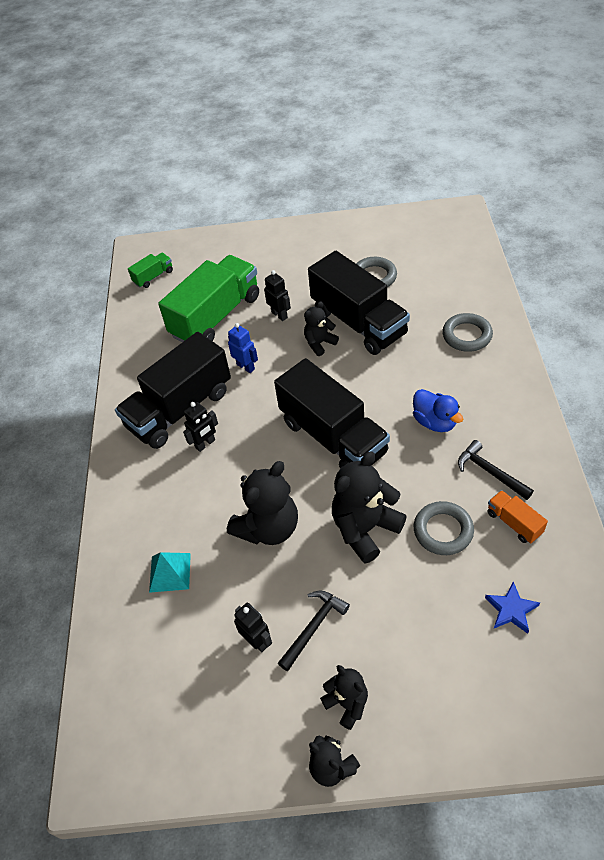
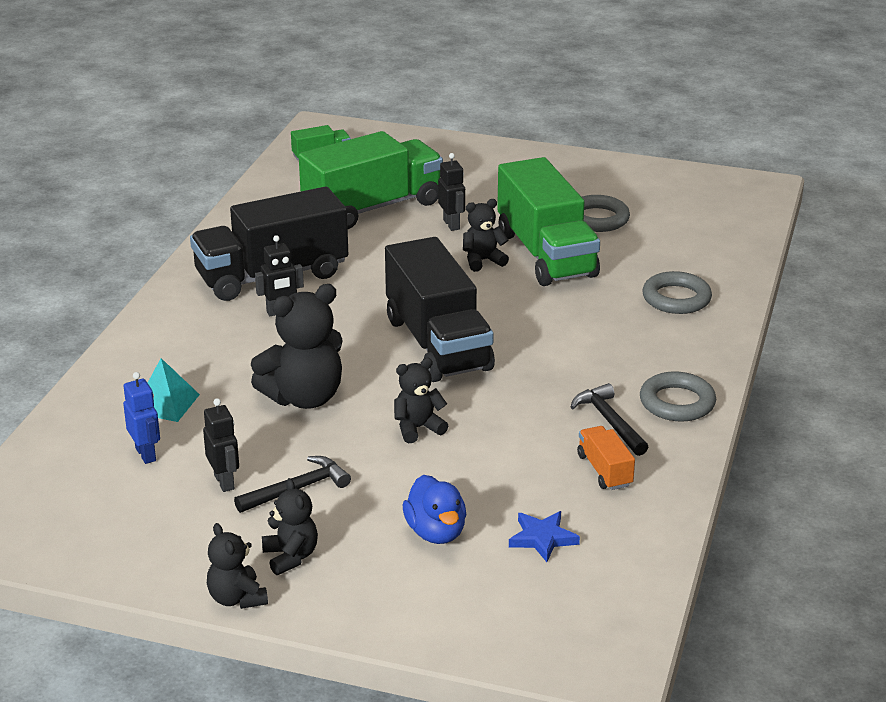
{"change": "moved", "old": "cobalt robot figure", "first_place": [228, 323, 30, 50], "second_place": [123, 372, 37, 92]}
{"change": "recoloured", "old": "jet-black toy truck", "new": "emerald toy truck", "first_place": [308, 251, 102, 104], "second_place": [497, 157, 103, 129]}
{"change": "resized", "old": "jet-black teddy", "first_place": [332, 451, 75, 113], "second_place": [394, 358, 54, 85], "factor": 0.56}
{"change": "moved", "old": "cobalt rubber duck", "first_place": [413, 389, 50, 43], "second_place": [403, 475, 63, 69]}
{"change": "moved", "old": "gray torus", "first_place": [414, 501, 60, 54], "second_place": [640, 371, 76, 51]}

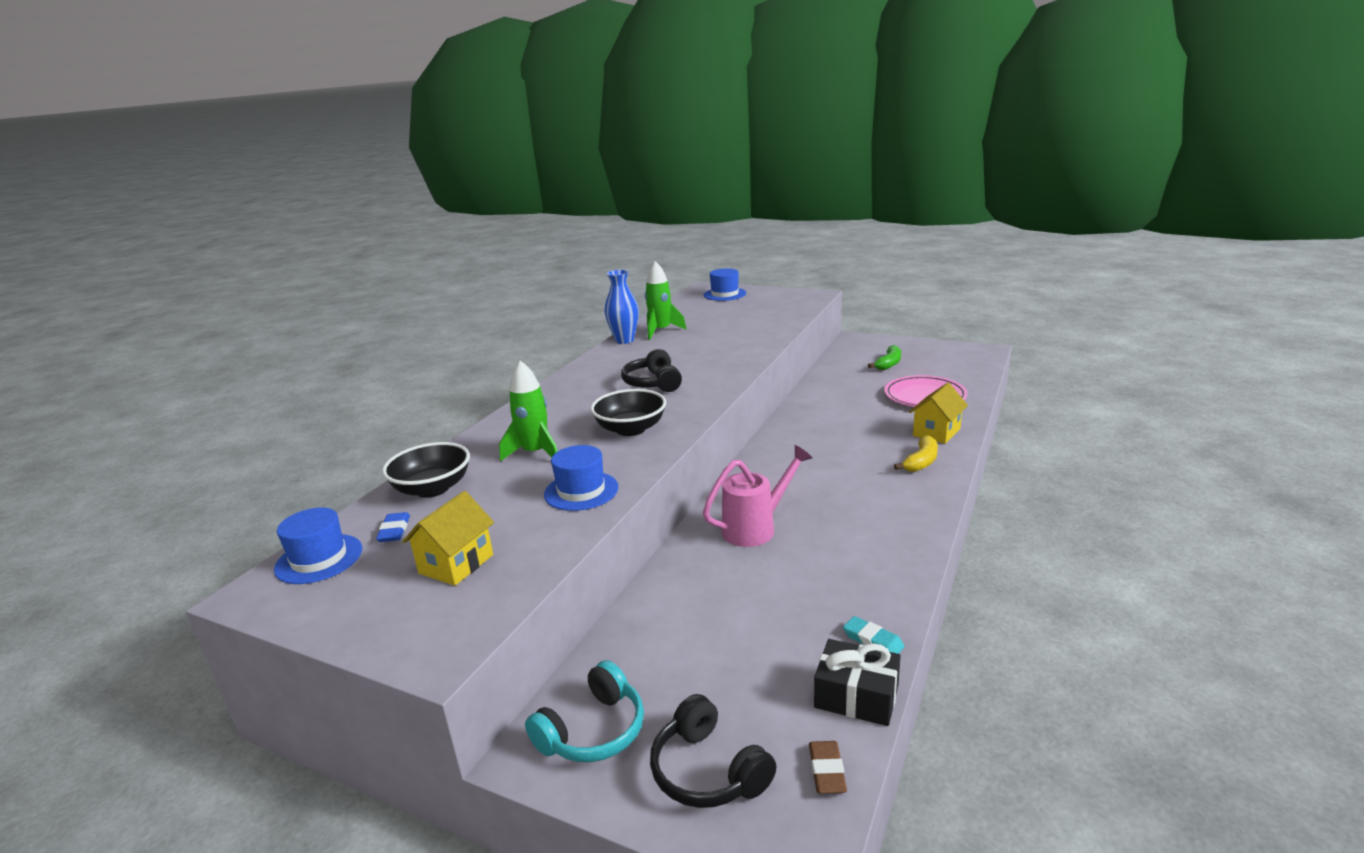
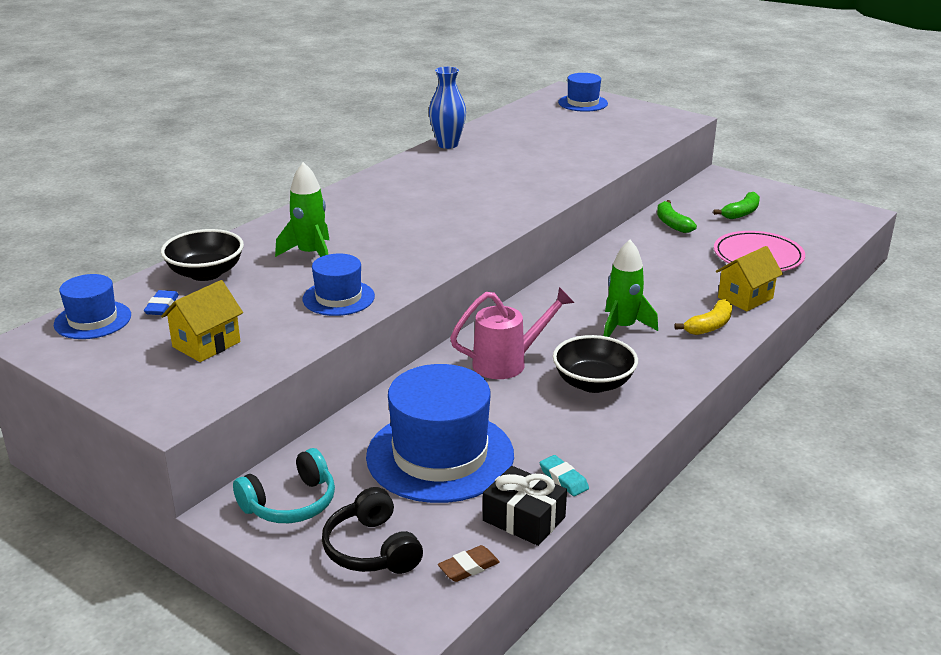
{"change": "moved", "old": "jet-black deep dish", "first_place": [590, 389, 76, 47], "second_place": [553, 335, 85, 58]}
{"change": "removed", "old": "jet-black over-ear headphones", "first_place": [621, 349, 61, 43]}
{"change": "moved", "old": "emerald toy rocket", "first_place": [645, 261, 42, 79], "second_place": [604, 240, 54, 97]}
{"change": "turned", "old": "brown gum eraser", "first_place": [809, 741, 38, 53], "second_place": [438, 545, 62, 37], "degrees": 45}
{"change": "added", "new": "cobalt top hat", "second_place": [366, 364, 148, 139]}
{"change": "added", "new": "emerald banana", "second_place": [657, 200, 40, 33]}

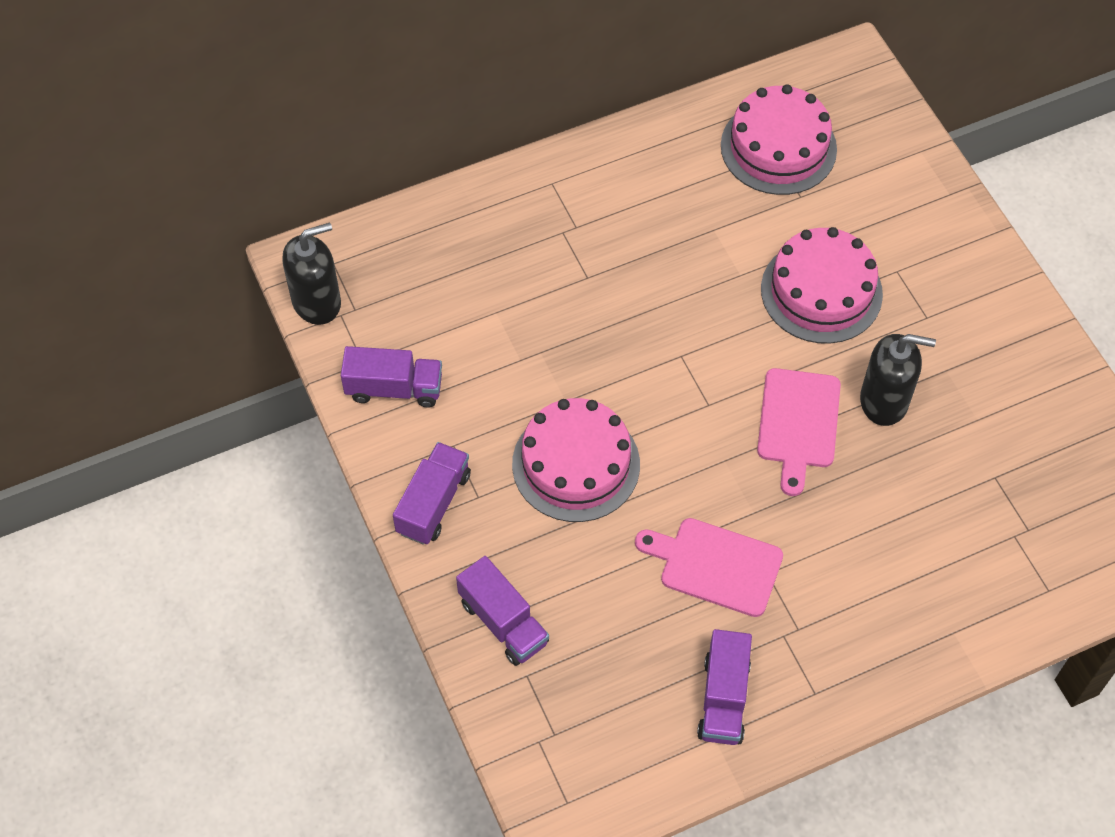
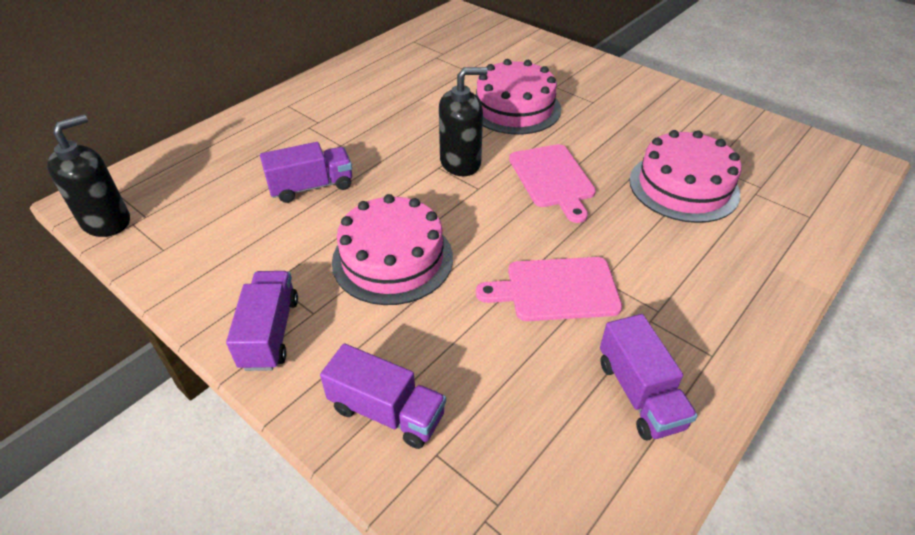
{"change": "moved", "old": "royal purple toy truck", "first_place": [341, 346, 101, 62], "second_place": [260, 142, 92, 61]}
{"change": "moved", "old": "rosy layer cake", "first_place": [721, 84, 116, 111], "second_place": [629, 130, 113, 93]}
{"change": "moved", "old": "jet-black pump bottle", "first_place": [860, 334, 76, 92], "second_place": [439, 67, 49, 109]}

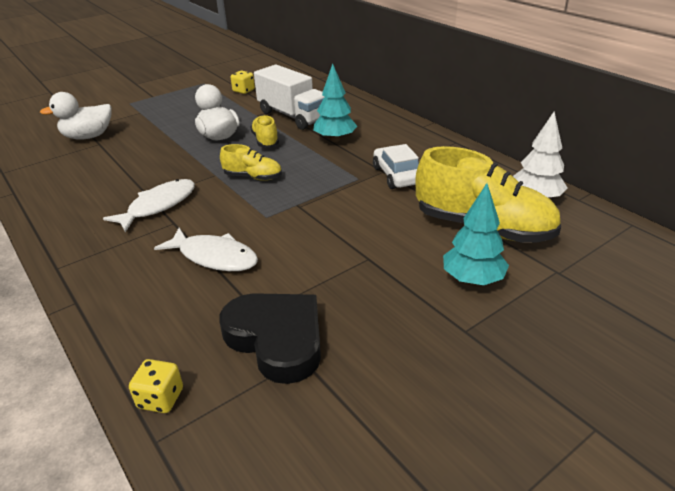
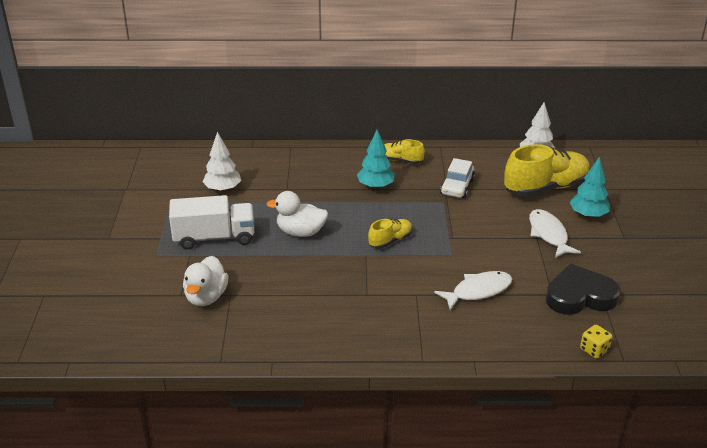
{"change": "moved", "old": "snow-white toy fish", "first_place": [103, 179, 92, 53], "second_place": [529, 209, 52, 49]}
{"change": "replaced", "old": "golden game die", "new": "snow-white toy tree", "first_place": [230, 71, 25, 23], "second_place": [203, 132, 38, 60]}
{"change": "moved", "old": "golden lace-up shoe", "first_place": [250, 115, 29, 33], "second_place": [384, 139, 41, 25]}
{"change": "moved", "old": "snow-white toy truck", "first_place": [254, 65, 71, 65], "second_place": [169, 195, 85, 54]}
{"change": "turned", "old": "snow-white automobile", "first_place": [373, 144, 46, 45], "second_place": [440, 158, 35, 40], "degrees": -90}

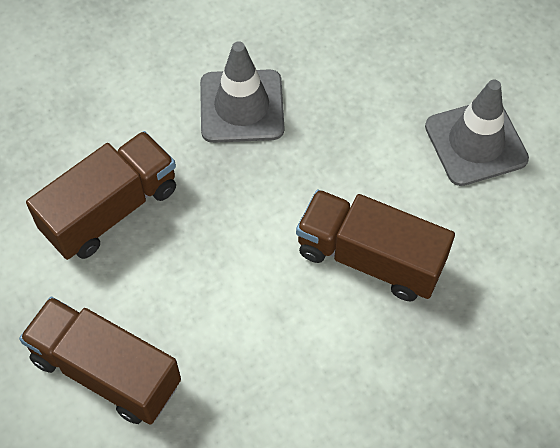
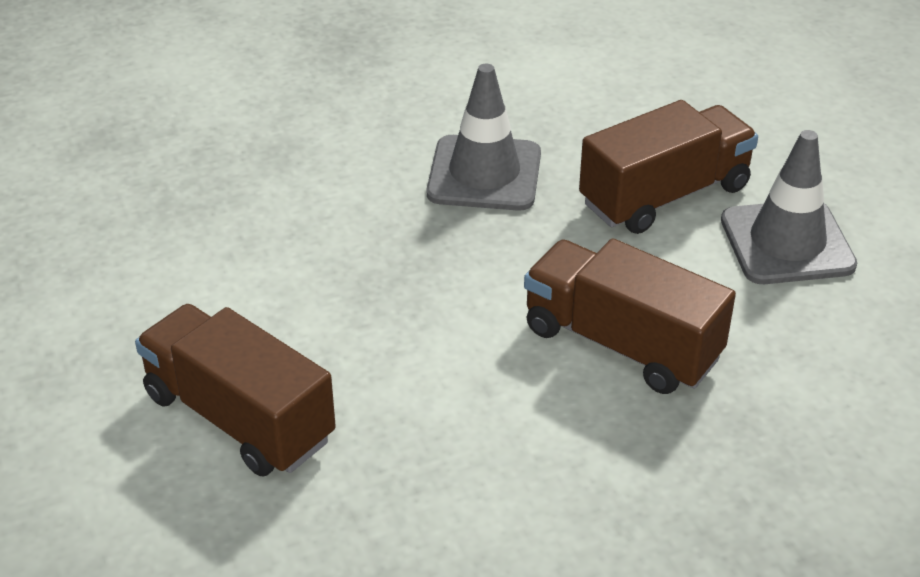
{"change": "moved", "old": "brown toy truck", "first_place": [26, 131, 150, 129], "second_place": [579, 100, 179, 134]}

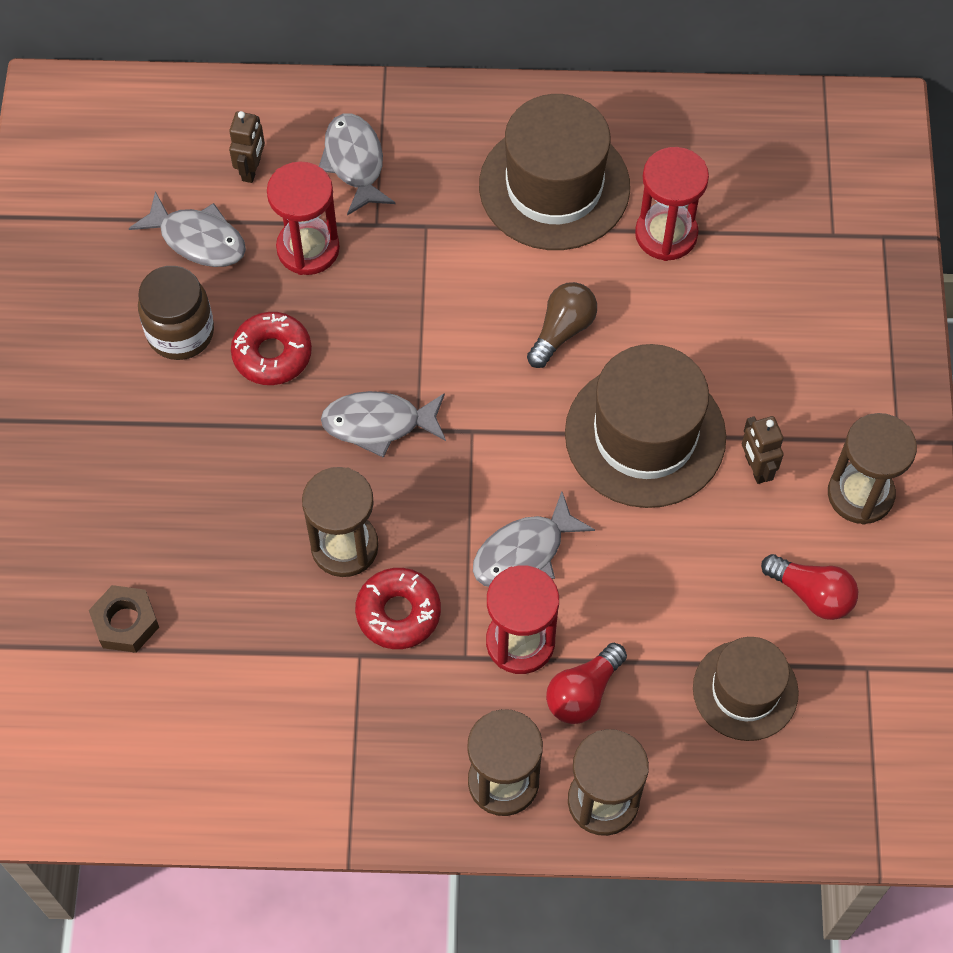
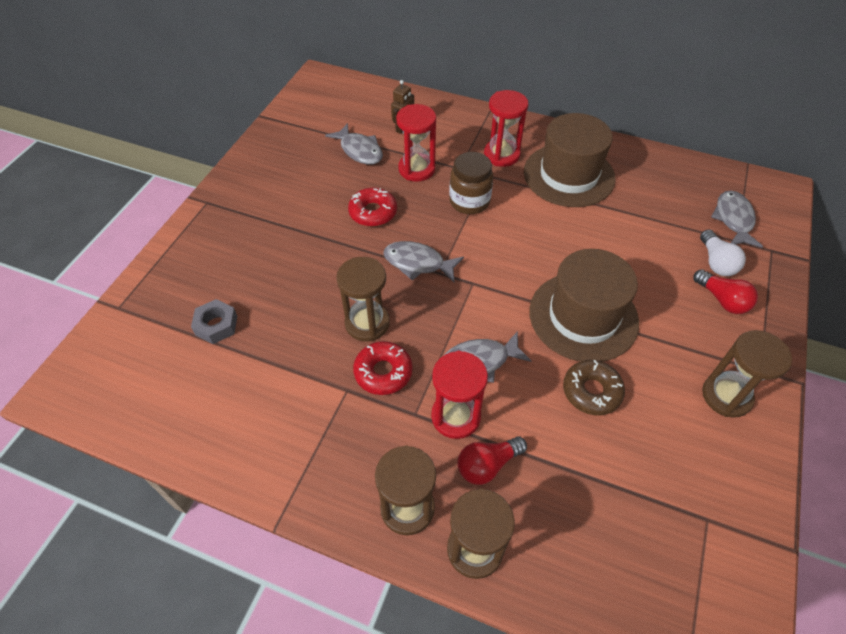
{"change": "recoloured", "old": "brown nut", "new": "gray nut", "first_place": [89, 585, 70, 68], "second_place": [191, 299, 46, 45]}
{"change": "moved", "old": "brown jar", "first_place": [138, 266, 76, 94], "second_place": [449, 152, 44, 62]}
{"change": "moved", "old": "gray toy fish", "first_place": [319, 113, 77, 102], "second_place": [711, 190, 52, 58]}
{"change": "removed", "old": "brown light bulb", "first_place": [527, 282, 70, 86]}
{"change": "moved", "old": "red sand timer", "first_place": [635, 147, 74, 114], "second_place": [484, 90, 45, 77]}
{"change": "removed", "old": "brown top hat", "first_place": [693, 637, 106, 104]}
{"change": "removed", "old": "brown robot figure", "first_place": [742, 416, 42, 68]}
{"change": "moved", "old": "red light bulb", "first_place": [761, 554, 97, 66], "second_place": [693, 269, 65, 45]}
{"change": "added", "new": "brown donut", "second_place": [563, 360, 62, 55]}
{"change": "added", "new": "snow-white light bulb", "second_place": [700, 229, 46, 47]}

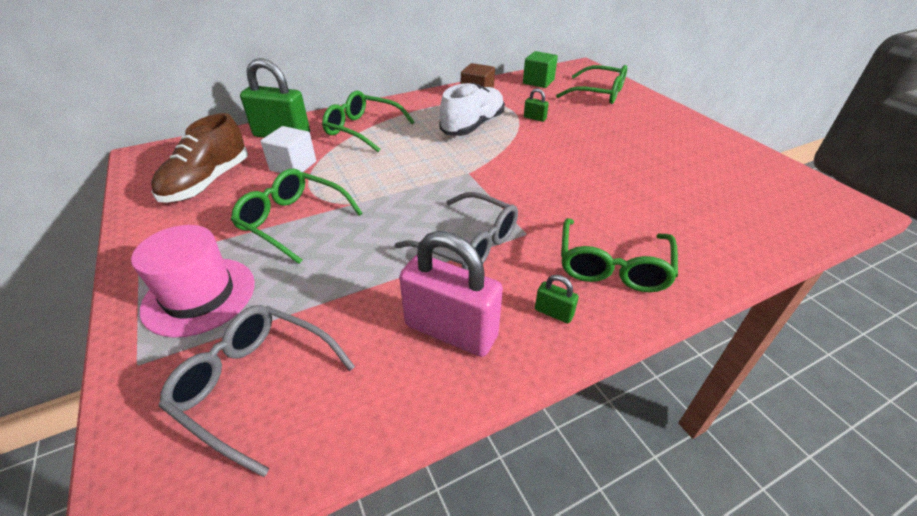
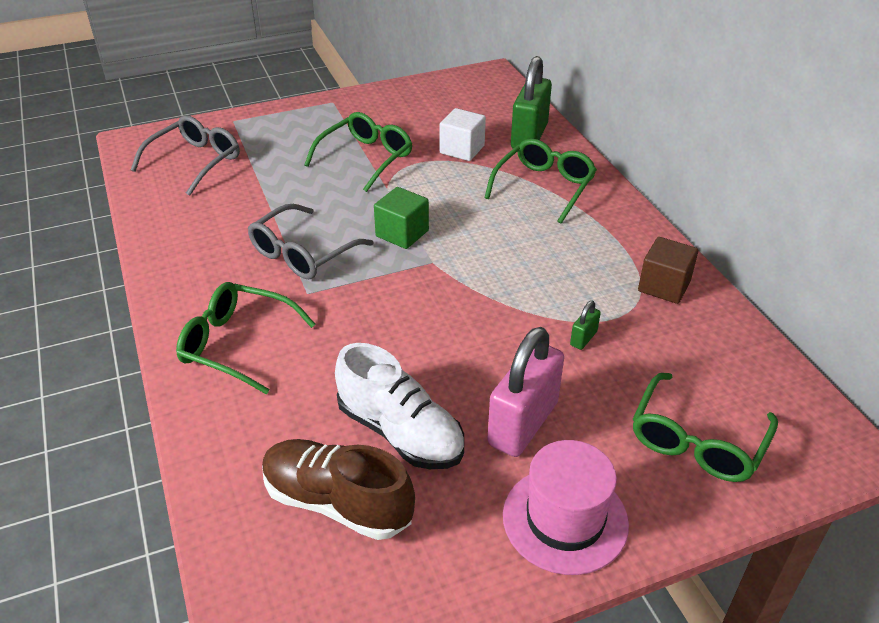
{"change": "moved", "old": "rosy top hat", "first_place": [131, 225, 124, 113], "second_place": [503, 440, 126, 135]}
{"change": "moved", "old": "brown lace-up shoe", "first_place": [151, 113, 97, 89], "second_place": [262, 439, 153, 101]}
{"change": "moved", "old": "rosy padlock", "first_place": [399, 231, 104, 126], "second_place": [487, 327, 77, 130]}
{"change": "moved", "old": "snow-white lace-up shoe", "first_place": [440, 83, 65, 53], "second_place": [335, 343, 129, 126]}
{"change": "moved", "old": "emerald block", "first_place": [523, 51, 35, 37], "second_place": [374, 187, 55, 62]}
{"change": "removed", "old": "emerald padlock", "first_place": [535, 275, 44, 49]}

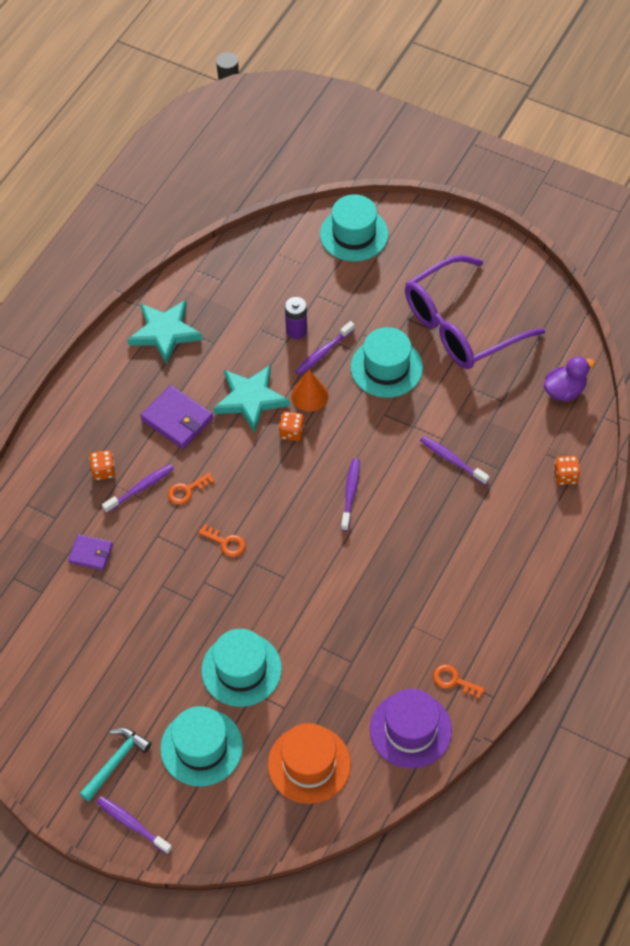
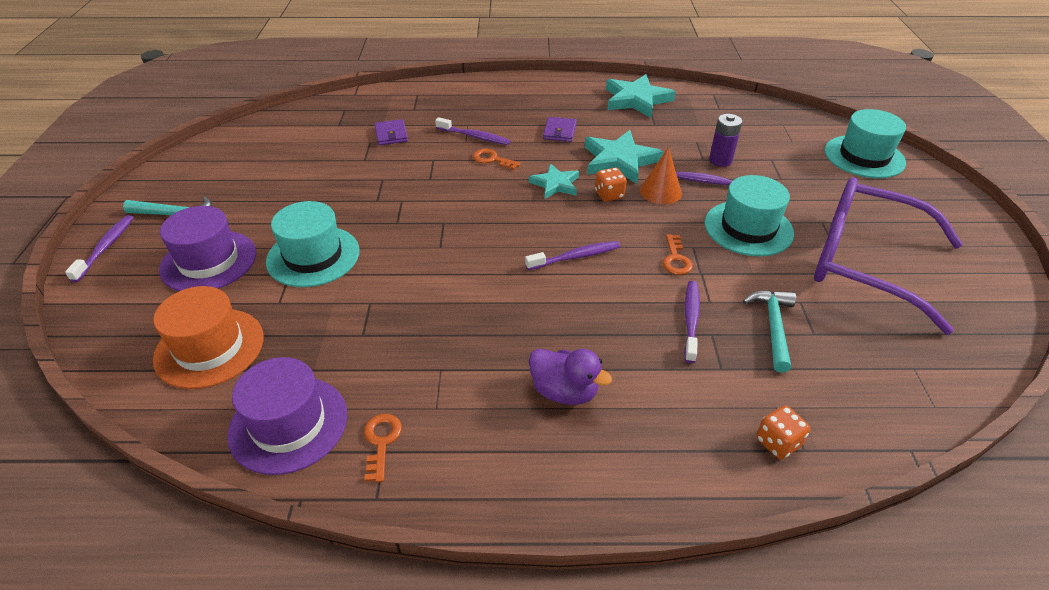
{"change": "removed", "old": "bright orange game die", "first_place": [89, 450, 27, 30]}
{"change": "resized", "old": "royal purple billfold", "first_place": [140, 385, 73, 64], "second_place": [543, 117, 34, 25], "factor": 0.62}
{"change": "recoloured", "old": "turquoise top hat", "new": "royal purple top hat", "first_place": [160, 706, 83, 81], "second_place": [159, 206, 97, 85]}
{"change": "moved", "old": "bright orange latchkey", "first_place": [198, 524, 48, 33], "second_place": [662, 234, 31, 41]}
{"change": "moved", "old": "royal purple rubber duck", "first_place": [544, 356, 51, 46], "second_place": [529, 349, 83, 56]}
{"change": "added", "new": "turquoise star", "second_place": [529, 164, 50, 35]}
{"change": "added", "new": "turquoise hammer", "second_place": [743, 290, 53, 83]}

